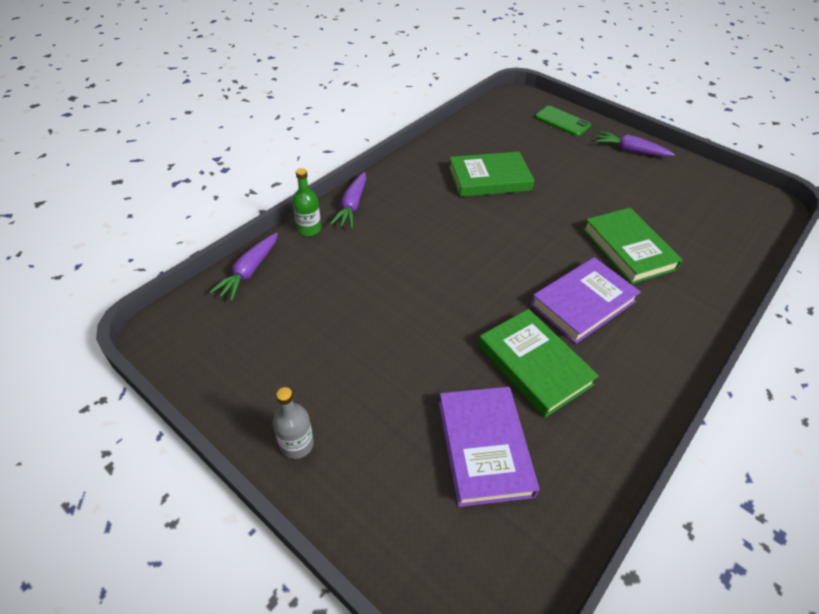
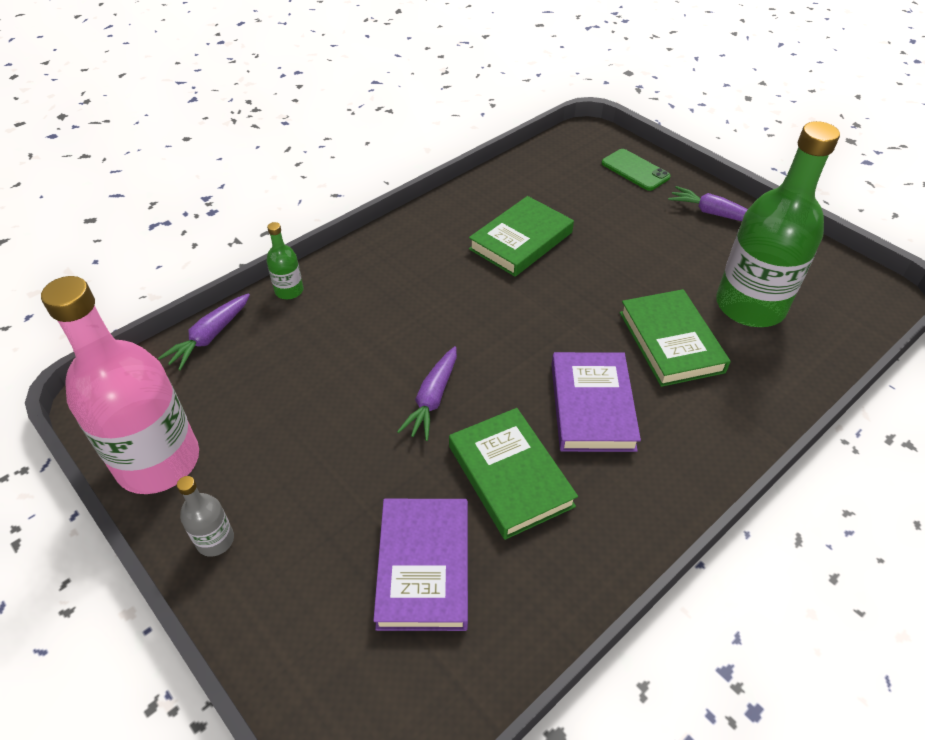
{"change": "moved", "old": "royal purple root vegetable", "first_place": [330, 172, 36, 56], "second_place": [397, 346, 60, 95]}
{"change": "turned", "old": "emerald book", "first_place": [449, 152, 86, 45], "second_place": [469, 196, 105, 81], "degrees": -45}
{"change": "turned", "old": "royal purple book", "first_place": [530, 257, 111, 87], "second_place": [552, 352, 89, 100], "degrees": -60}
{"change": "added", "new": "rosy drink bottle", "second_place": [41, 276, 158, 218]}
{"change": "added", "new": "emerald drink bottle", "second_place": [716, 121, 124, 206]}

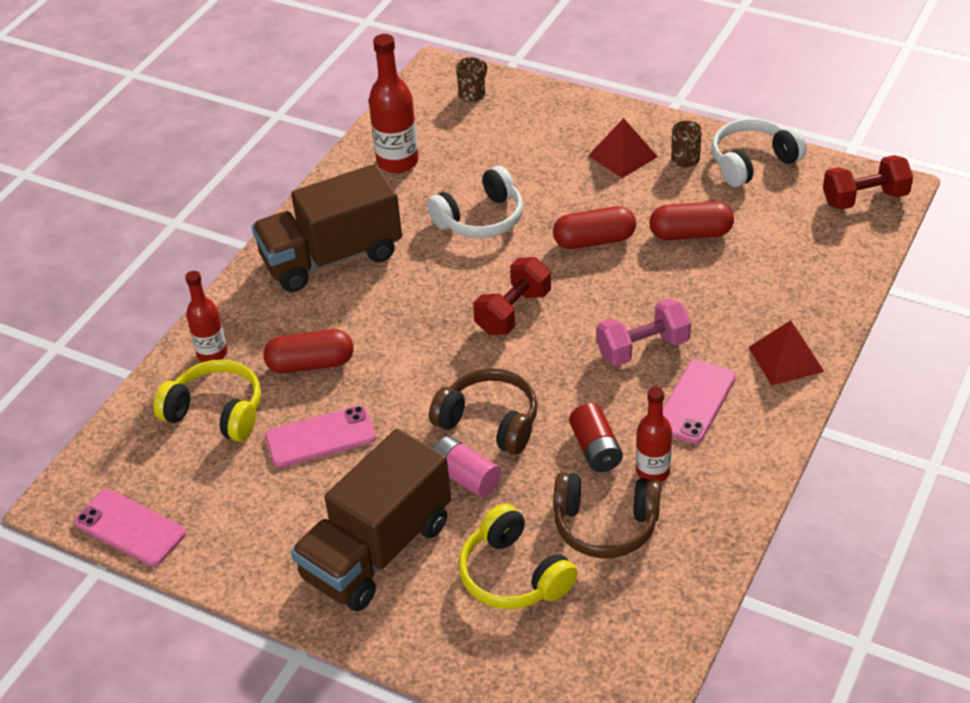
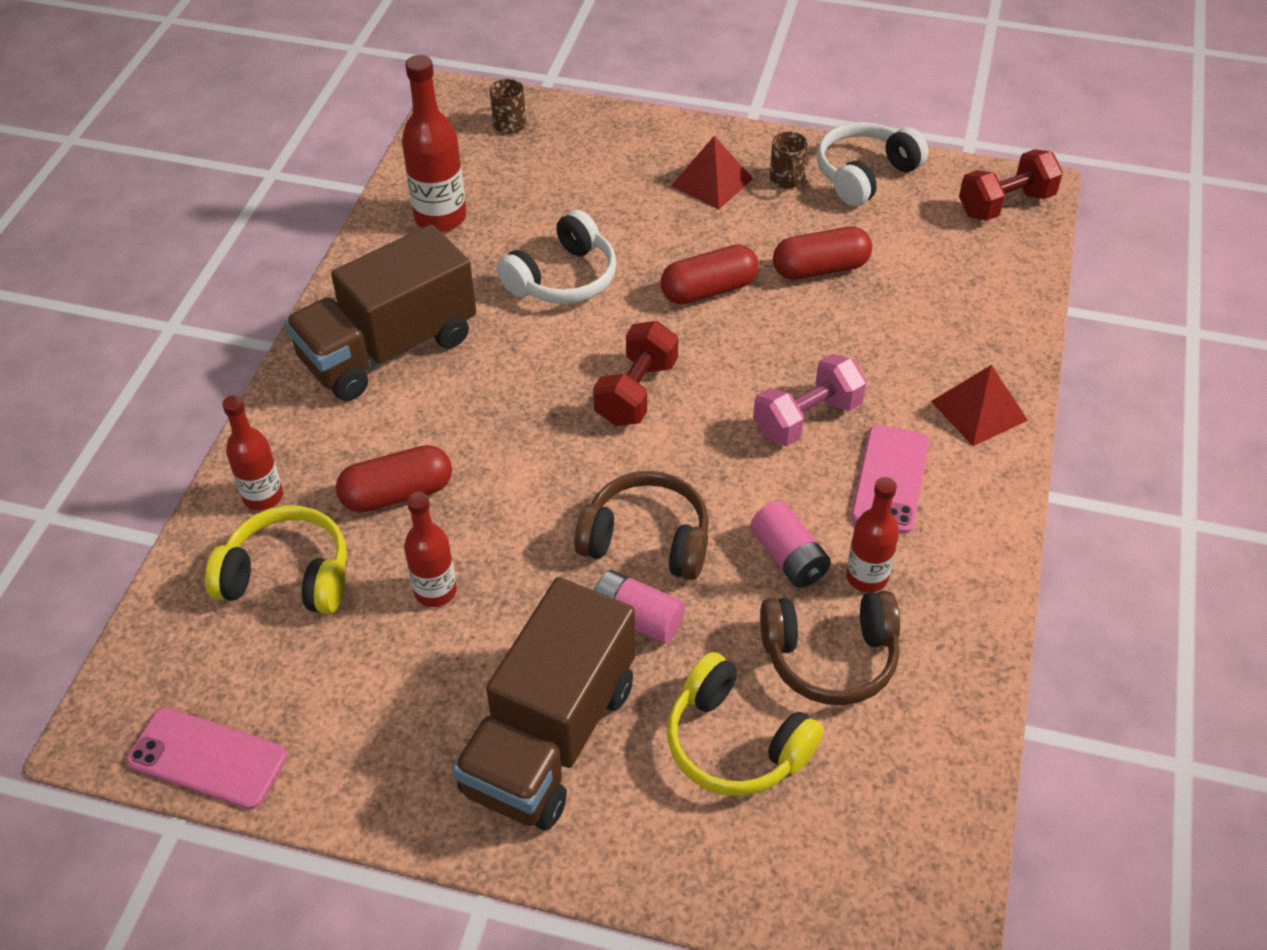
{"change": "replaced", "old": "rosy smartphone", "new": "red drink bottle", "first_place": [265, 406, 111, 62], "second_place": [404, 492, 53, 115]}
{"change": "recoloured", "old": "red AA battery", "new": "rosy AA battery", "first_place": [569, 403, 54, 69], "second_place": [750, 501, 81, 87]}

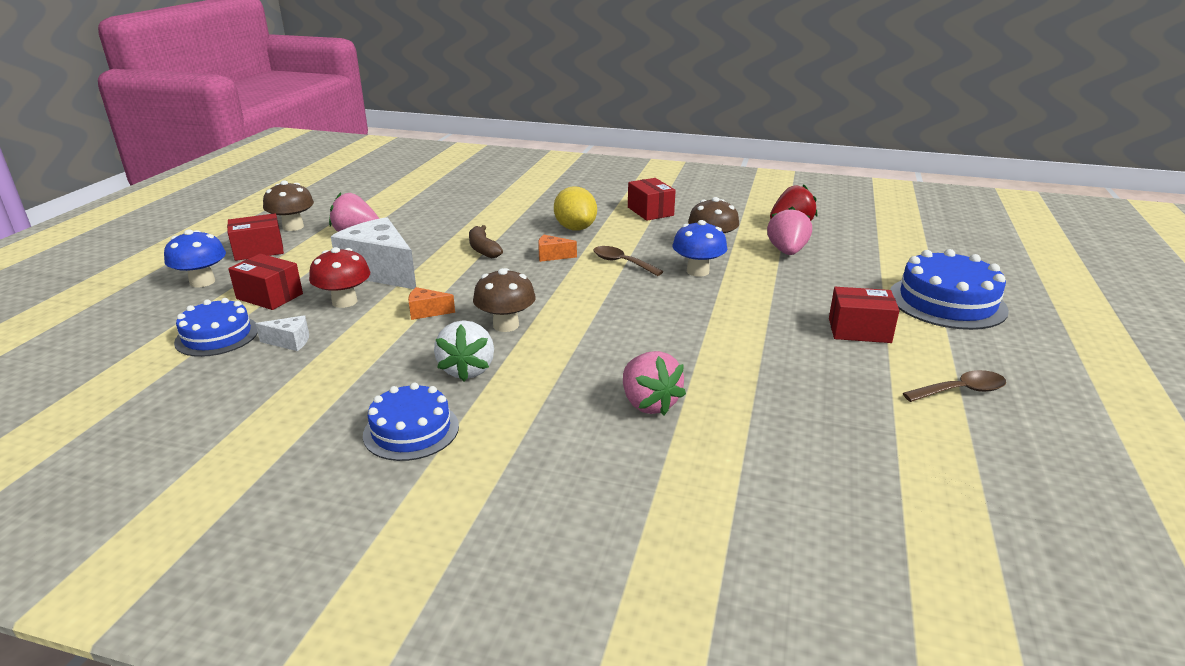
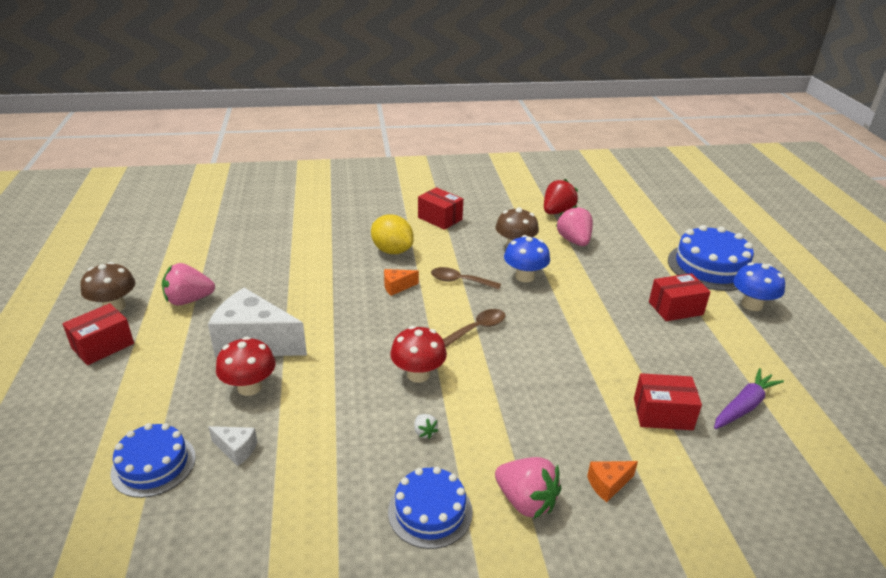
{"change": "moved", "old": "cobalt fungus", "first_place": [164, 229, 62, 58], "second_place": [733, 263, 52, 48]}
{"change": "moved", "old": "red package", "first_place": [228, 254, 75, 56], "second_place": [634, 373, 68, 57]}
{"change": "turned", "old": "snow-white cheese wedge", "first_place": [256, 315, 53, 36], "second_place": [209, 426, 49, 40], "degrees": 45}
{"change": "moved", "old": "bright orange cheese wedge", "first_place": [408, 287, 47, 33], "second_place": [587, 461, 51, 41]}
{"change": "resized", "old": "snow-white berry", "first_place": [434, 320, 60, 61], "second_place": [414, 414, 24, 25], "factor": 0.46}
{"change": "removed", "old": "brown banana", "first_place": [469, 225, 34, 33]}
{"change": "recoloured", "old": "brown fungus", "new": "red fungus", "first_place": [473, 268, 63, 64], "second_place": [390, 326, 57, 57]}
{"change": "moved", "old": "rosy berry", "first_place": [623, 351, 63, 64], "second_place": [495, 457, 67, 62]}
{"change": "moved", "old": "brown spoon", "first_place": [903, 370, 103, 32], "second_place": [443, 309, 62, 38]}
{"change": "added", "new": "royal purple root vegetable", "second_place": [714, 368, 70, 61]}

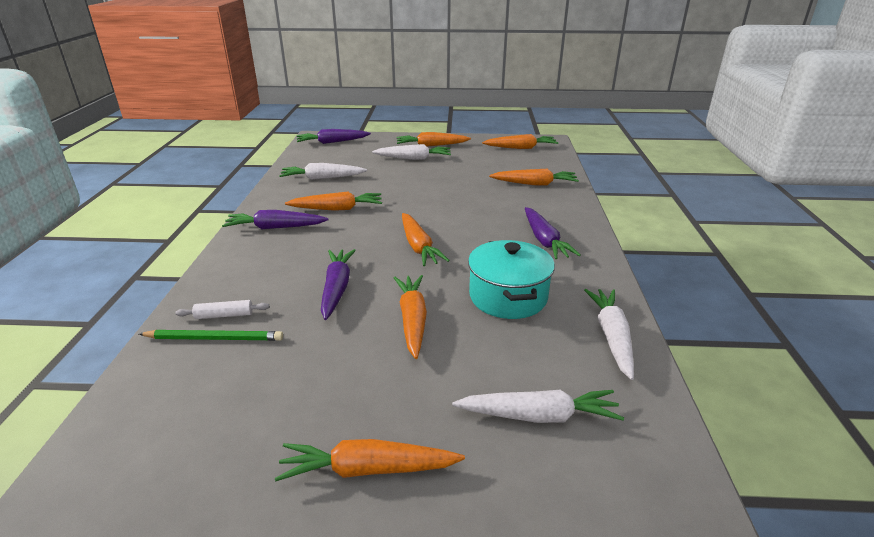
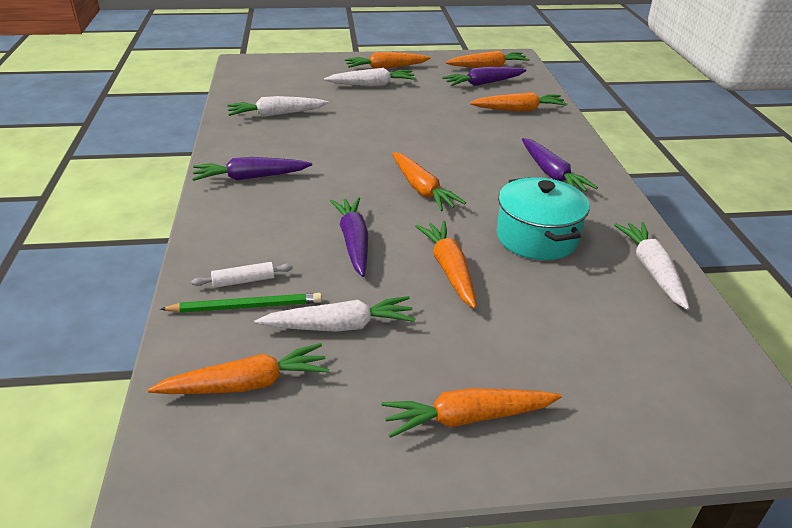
{"change": "moved", "old": "bright orange root vegetable", "first_place": [285, 192, 97, 19], "second_place": [148, 343, 181, 51]}
{"change": "moved", "old": "royal purple root vegetable", "first_place": [297, 129, 74, 15], "second_place": [442, 67, 85, 19]}
{"change": "moved", "old": "snow-white root vegetable", "first_place": [452, 390, 172, 33], "second_place": [254, 296, 161, 36]}

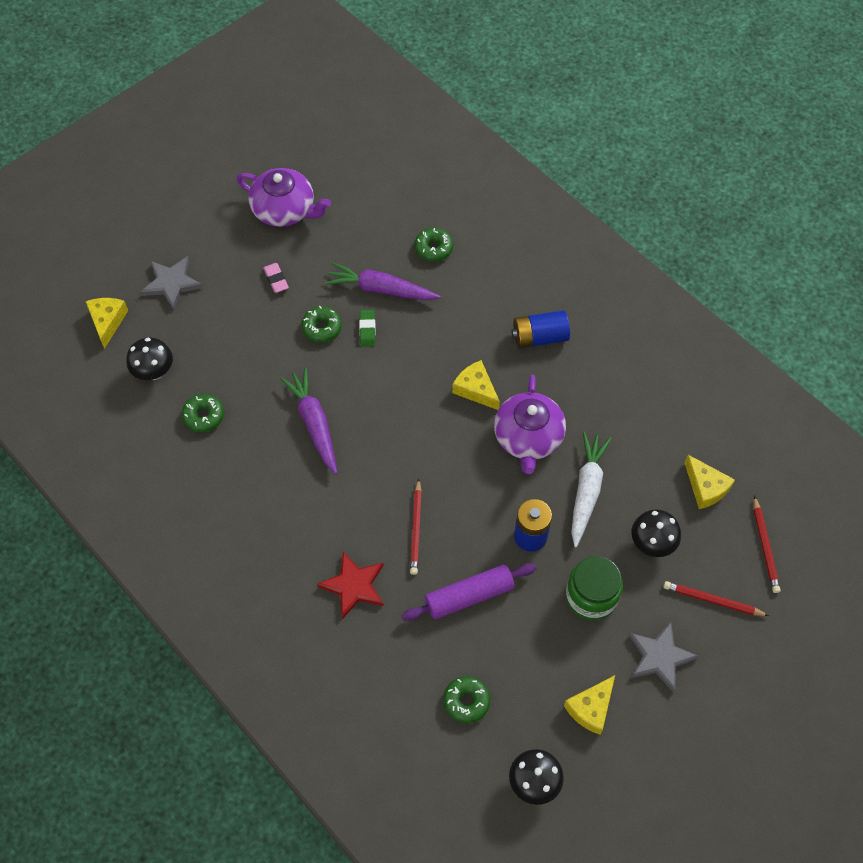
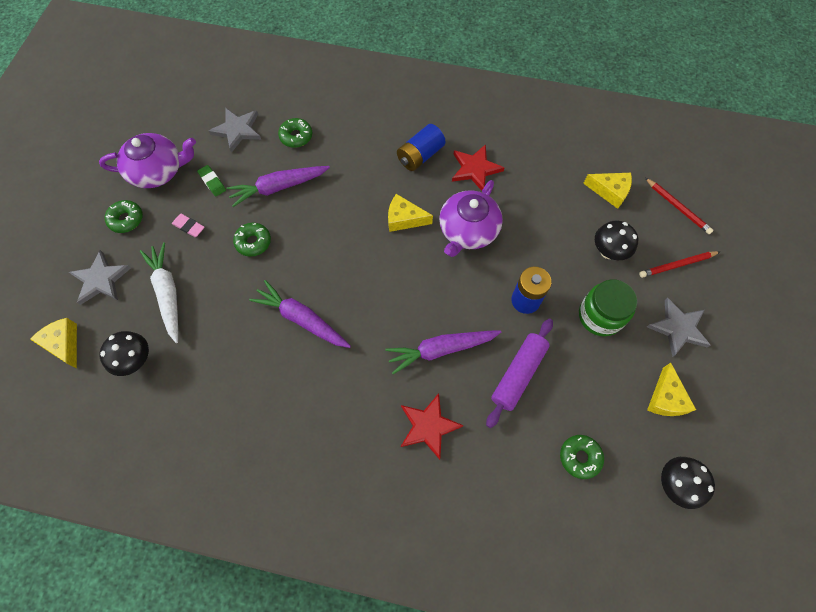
{"change": "moved", "old": "emerald donut", "first_place": [182, 394, 42, 38], "second_place": [105, 200, 38, 33]}
{"change": "moved", "old": "emerald gum eraser", "first_place": [359, 310, 17, 37], "second_place": [197, 165, 29, 31]}
{"change": "replaced", "old": "red lead pencil", "new": "royal purple root vegetable", "first_place": [410, 479, 12, 96], "second_place": [385, 330, 116, 44]}
{"change": "turned", "old": "royal purple china teapot", "first_place": [494, 375, 72, 99], "second_place": [439, 180, 64, 77], "degrees": 60}
{"change": "moved", "old": "snow-white root vegetable", "first_place": [571, 432, 41, 115], "second_place": [140, 242, 38, 101]}
{"change": "added", "new": "gray star", "second_place": [209, 108, 52, 45]}
{"change": "added", "new": "red star", "second_place": [452, 144, 53, 47]}

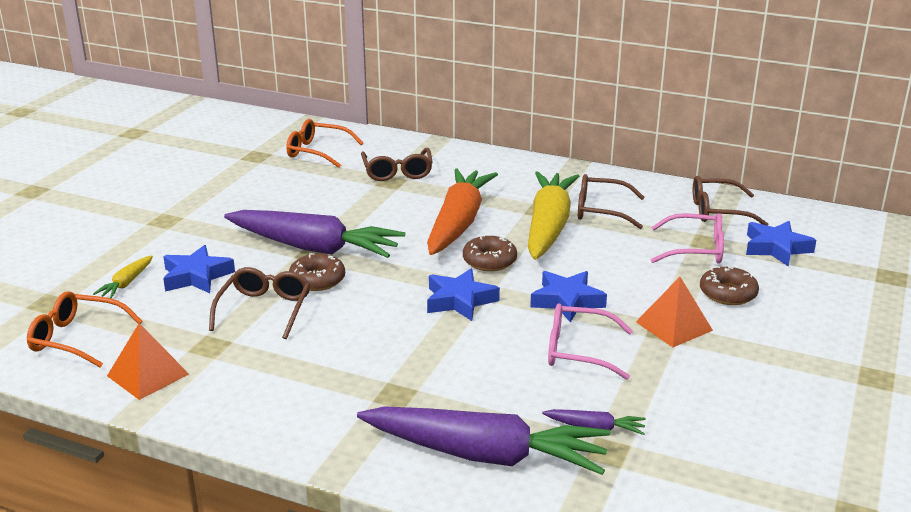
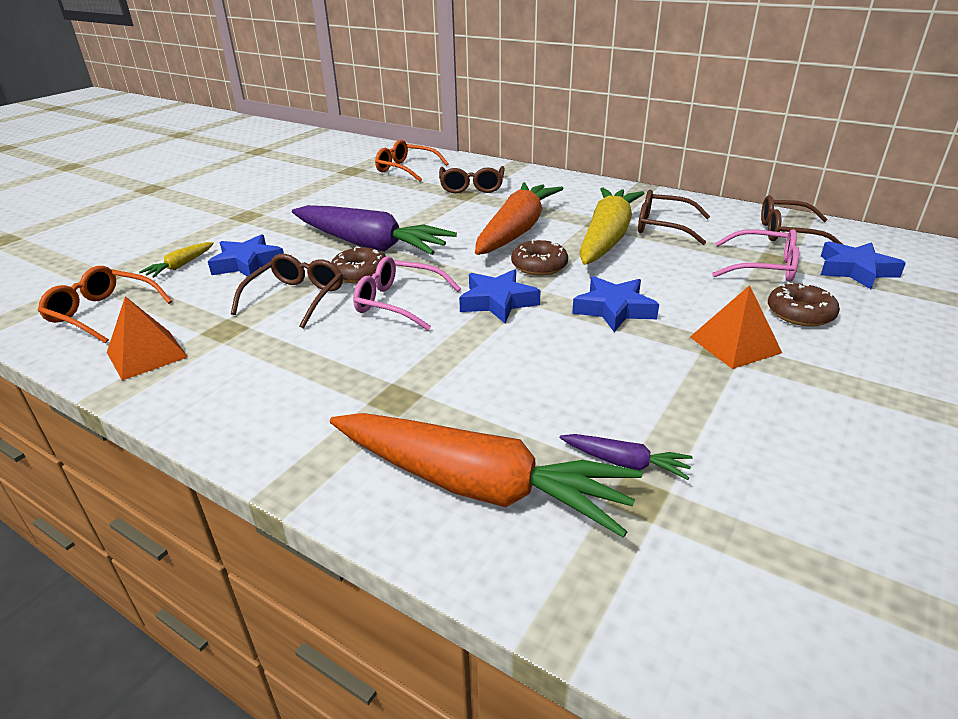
{"change": "recoloured", "old": "royal purple root vegetable", "new": "bright orange root vegetable", "first_place": [357, 407, 253, 68], "second_place": [330, 413, 313, 125]}
{"change": "moved", "old": "rosy eyeglasses", "first_place": [548, 303, 85, 77], "second_place": [353, 256, 108, 75]}

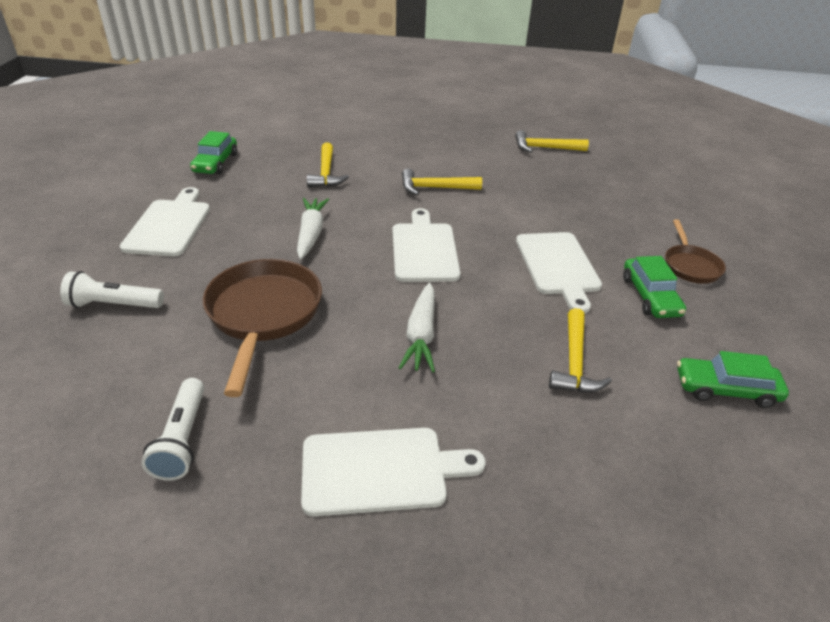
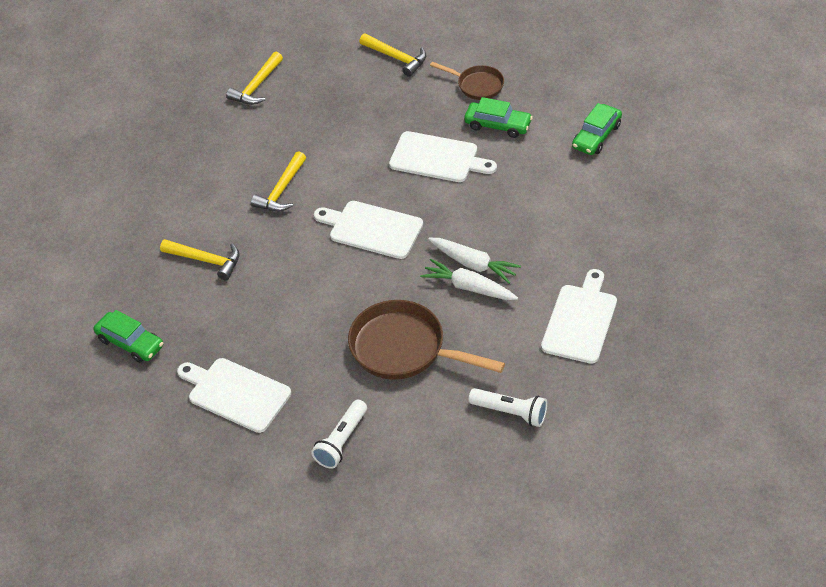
{"change": "moved", "old": "snow-white root vegetable", "first_place": [297, 198, 32, 61], "second_place": [420, 259, 98, 41]}
{"change": "moved", "old": "golden hammer", "first_place": [549, 308, 63, 85], "second_place": [359, 34, 67, 43]}

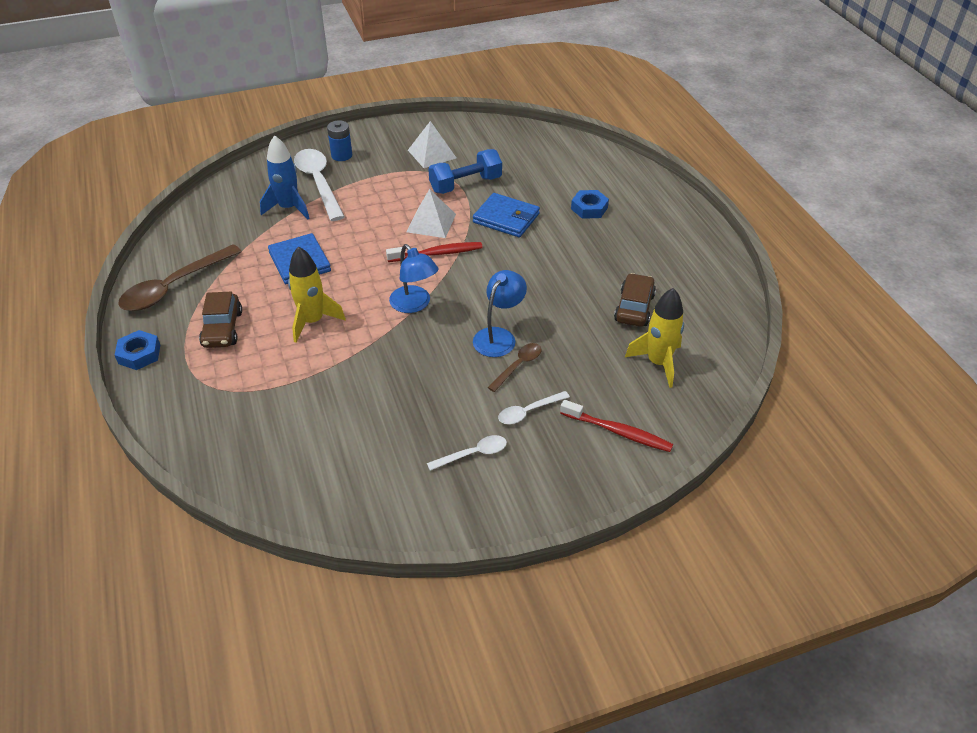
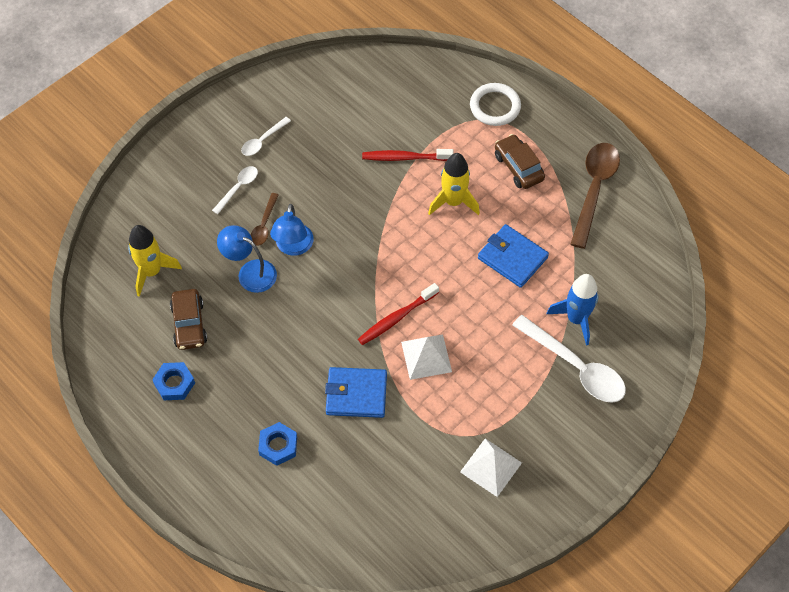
{"change": "moved", "old": "cobalt nut", "first_place": [115, 330, 45, 40], "second_place": [152, 362, 43, 38]}
{"change": "removed", "old": "cobalt AA battery", "first_place": [327, 120, 25, 41]}
{"change": "moved", "old": "cobalt desk lamp", "first_place": [389, 244, 50, 69], "second_place": [217, 225, 60, 68]}
{"change": "removed", "old": "cobalt free weight", "first_place": [428, 149, 74, 45]}
{"change": "moved", "old": "red tooth brush", "first_place": [560, 400, 113, 52], "second_place": [362, 149, 91, 12]}
{"change": "added", "new": "snow-white torus", "second_place": [470, 83, 51, 43]}

